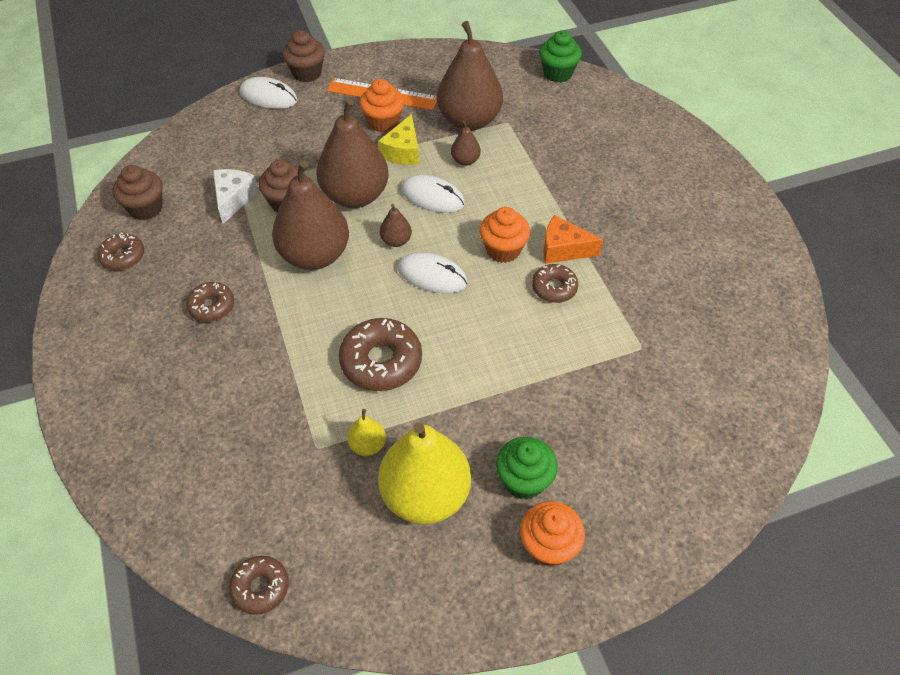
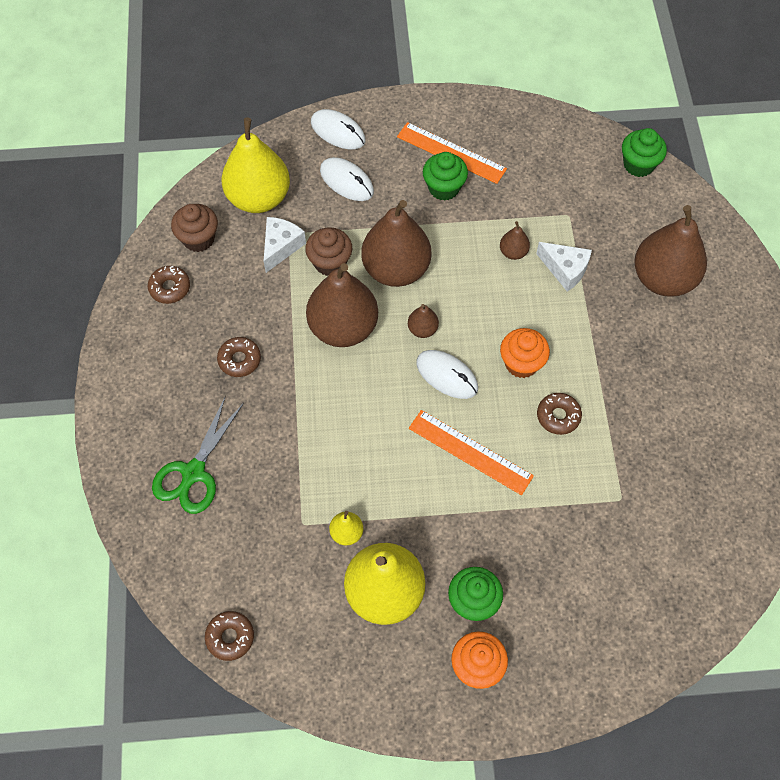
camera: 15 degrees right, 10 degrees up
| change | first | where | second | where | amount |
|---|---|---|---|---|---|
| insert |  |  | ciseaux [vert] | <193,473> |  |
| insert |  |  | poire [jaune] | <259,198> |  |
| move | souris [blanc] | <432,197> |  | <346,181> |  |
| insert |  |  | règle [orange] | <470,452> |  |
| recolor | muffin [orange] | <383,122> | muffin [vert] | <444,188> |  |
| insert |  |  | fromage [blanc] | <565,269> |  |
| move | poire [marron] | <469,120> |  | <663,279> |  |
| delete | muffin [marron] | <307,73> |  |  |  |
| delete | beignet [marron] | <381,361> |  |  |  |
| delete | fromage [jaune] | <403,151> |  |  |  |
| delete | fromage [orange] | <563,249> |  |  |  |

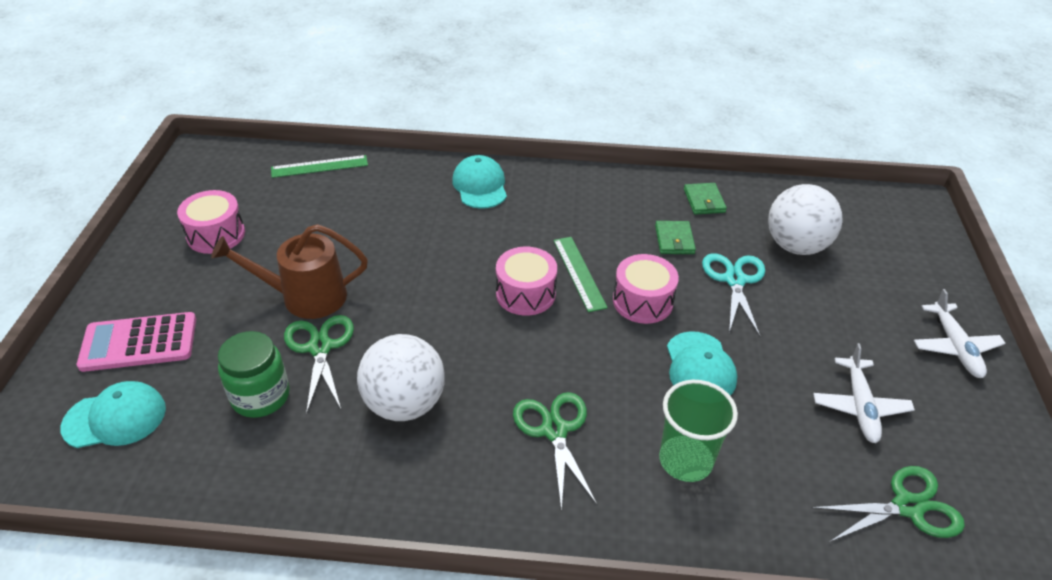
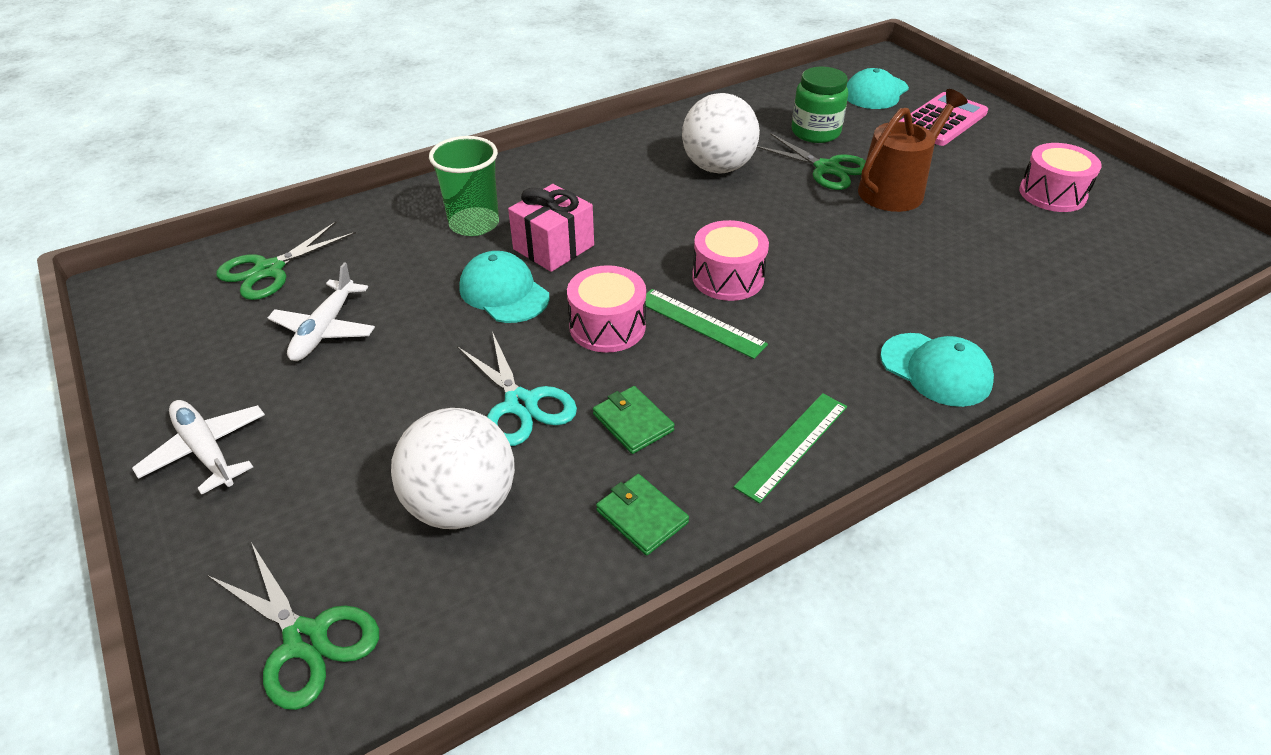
camera: 145 degrees right, 0 degrees up
| change | first | where | second | where | amount |
|---|---|---|---|---|---|
| move | ciseaux [vert] | <554,430> |  | <305,639> |  |
| rotate | avion [blanc] | <859,406> |  | <325,329> | 135 degrees counterclockwise |
| insert |  |  | cadeau [rose] | <553,247> |  |
| move | règle [vert] | <319,166> |  | <793,446> |  |

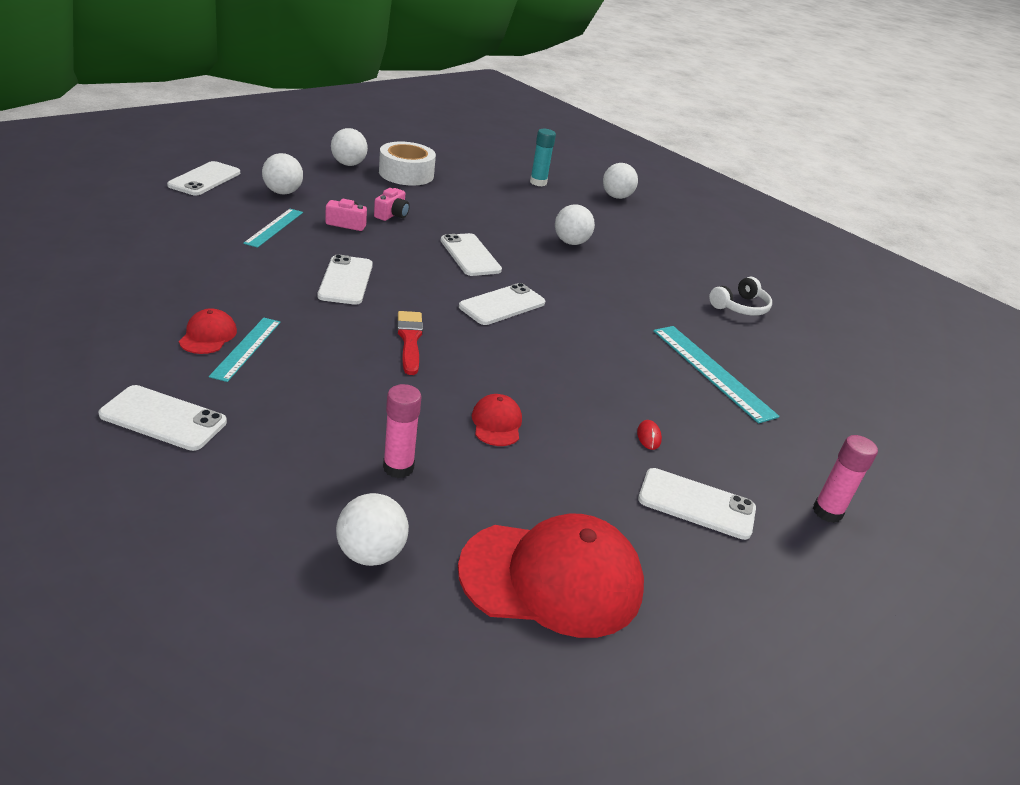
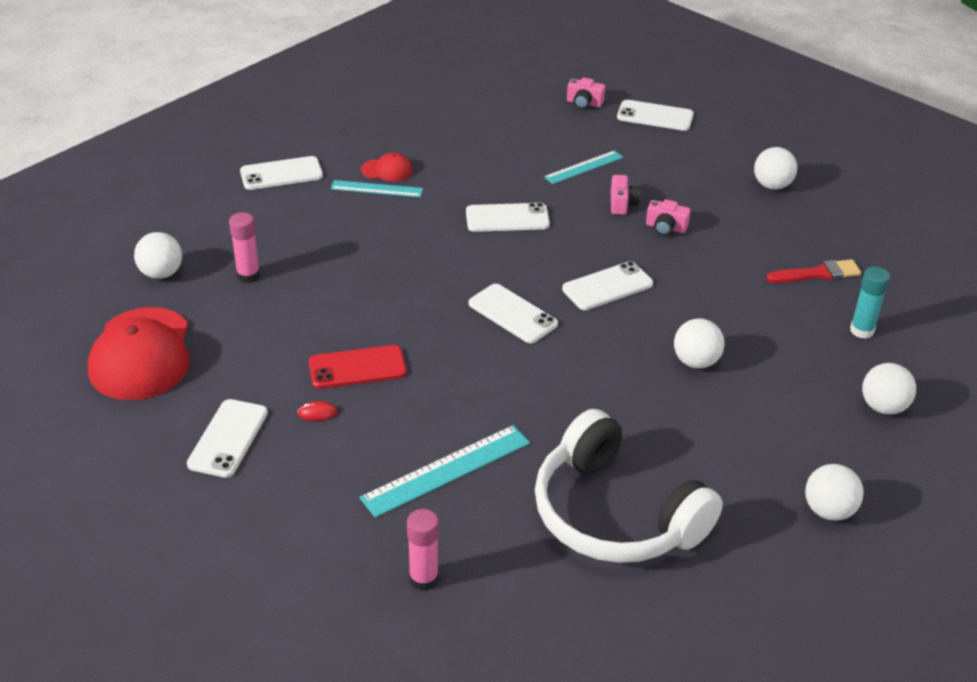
camera: 90 degrees right, 5 degrees up
| change | first | where | second | where | amount |
|---|---|---|---|---|---|
| rotate | téléphone [blanc] | <163,418> |  | <281,174> | 60 degrees clockwise |
| insert |  |  | téléphone [rouge] | <357,367> |  |
| move | bâton de colle [rose] | <827,512> |  | <423,579> |  |
| resize | casque audio [blanc] | <740,307> |  | <615,514> | x2.21 |
| rotate | règle [turquoise] | <274,227> |  | <583,167> | 45 degrees counterclockwise |
| insert |  |  | appareil photo [rose] | <584,103> |  |
| move | pinceau [rouge] | <410,340> |  | <817,274> |  |
| move | balle [blanc] | <283,192> |  | <828,511> |  |
| delete | ruban adhésif [blanc] | <406,174> |  |  |  |
| delete | casquette [rouge] | <496,423> |  |  |  |

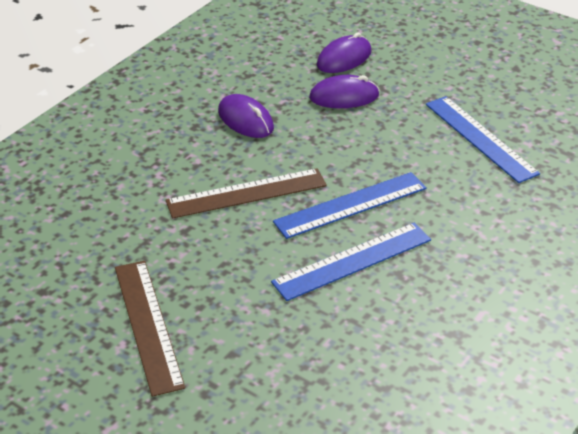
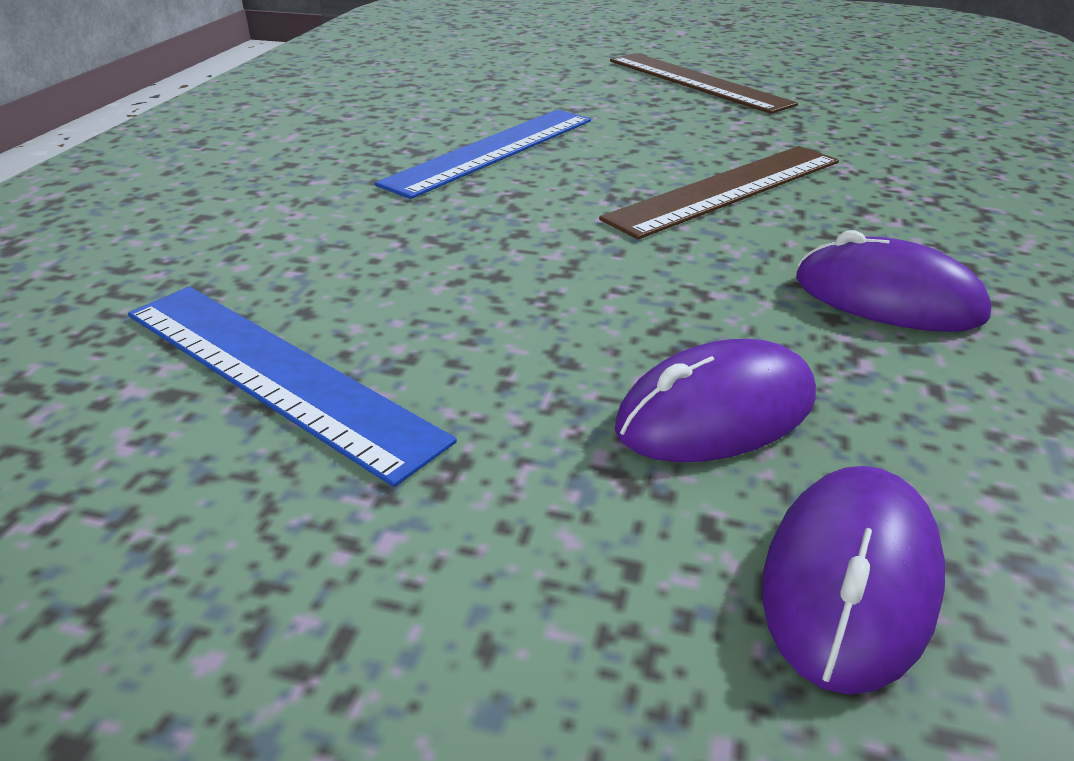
camera: 160 degrees right, 5 degrees down
| change | first | where | second | where | amount |
|---|---|---|---|---|---|
| delete | règle [bleu] | <351,205> |  |  |  |

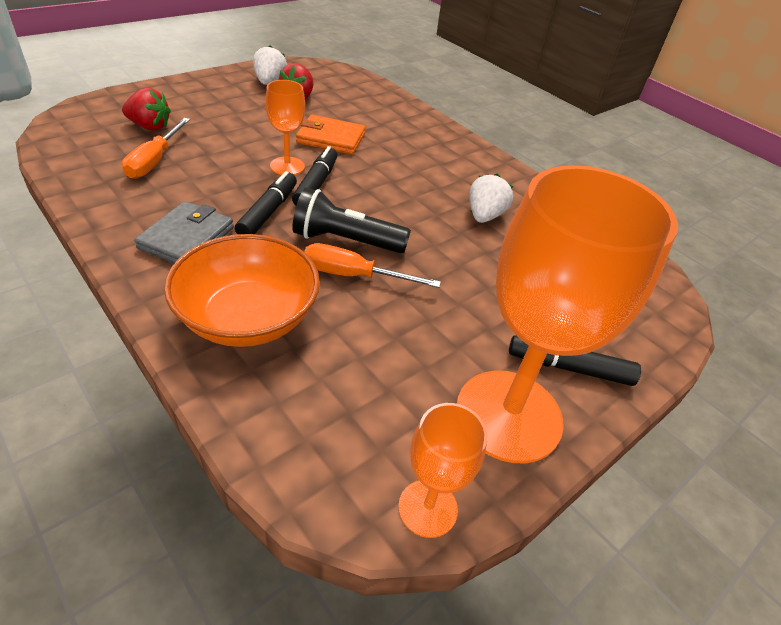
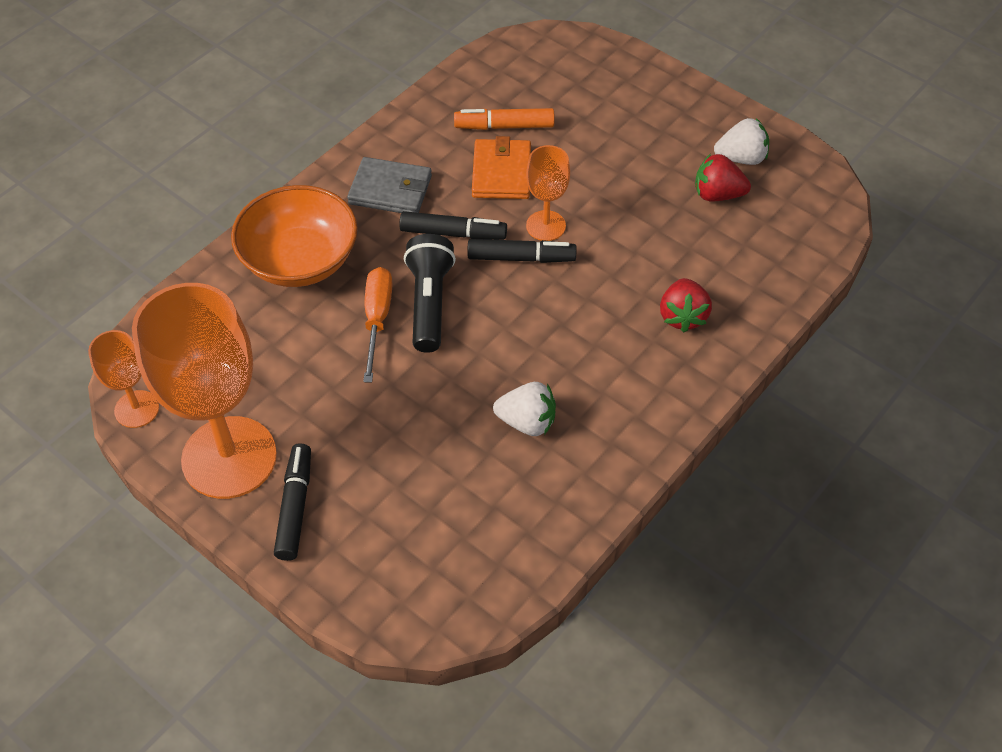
camera: 85 degrees right, 10 degrees up
| change | first | where | second | where | amount |
|---|---|---|---|---|---|
| replace | tournevis [orange] | <154,161> | feutre [orange] | <504,126> |  |
| move | portefeuille [orange] | <331,138> |  | <502,173> |  |
| move | fraise [rouge] | <150,126> |  | <682,316> |  |

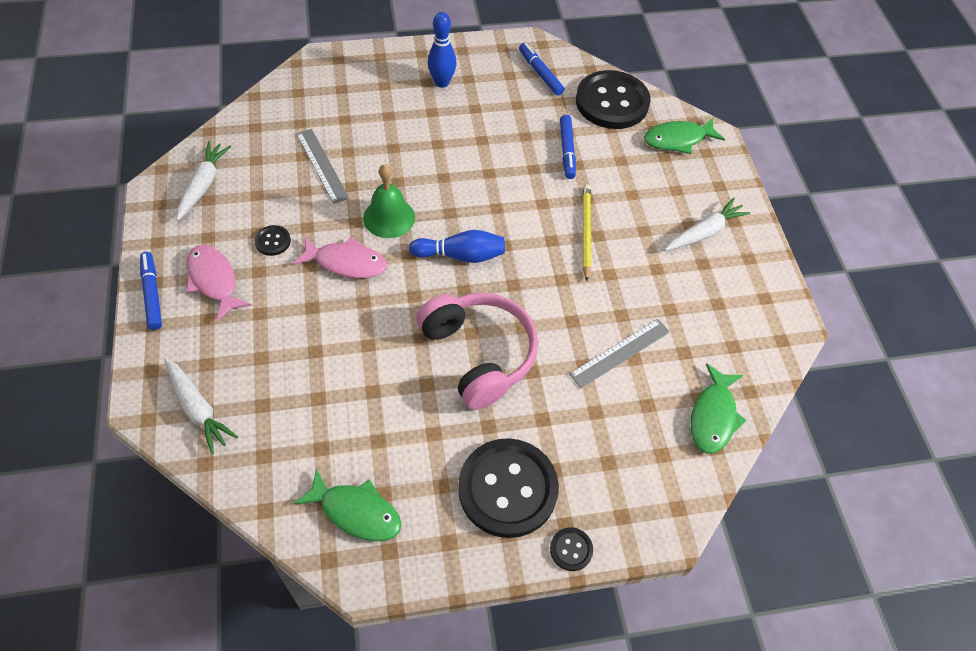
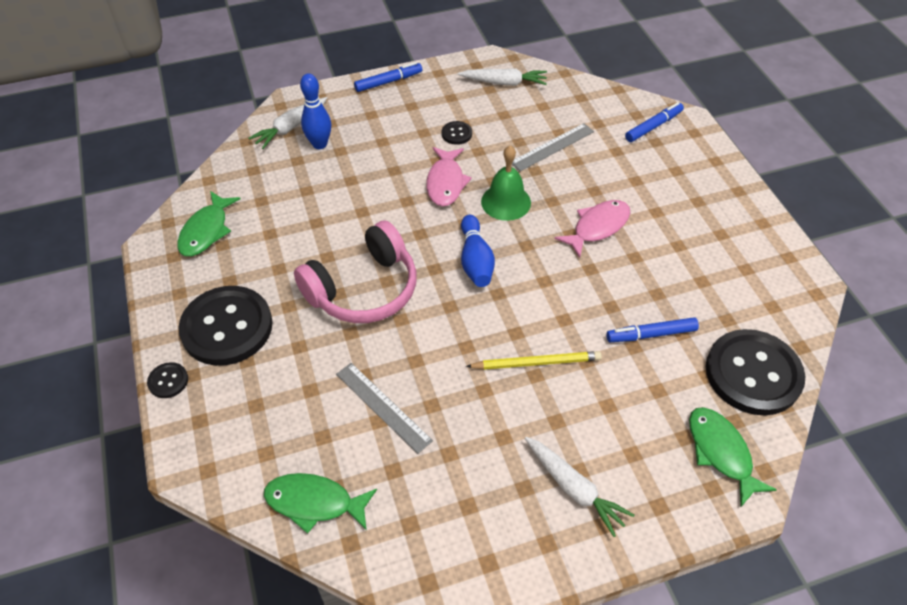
camera: 85 degrees right, 5 degrees down
| change | first | where | second | where | amount |
|---|---|---|---|---|---|
| move | quille [bleu] | <442,82> |  | <319,144> |  |
| move | poisson [rose] | <214,280> |  | <597,227> |  |
| move | feutre [bleu] | <540,73> |  | <653,126> |  |

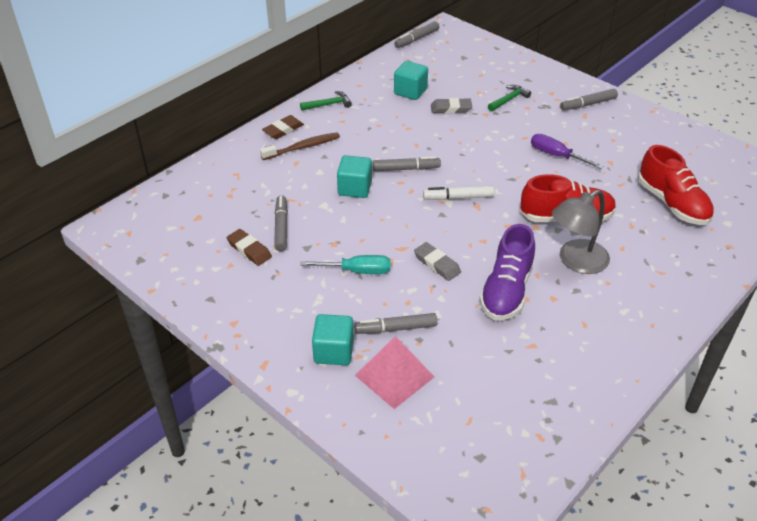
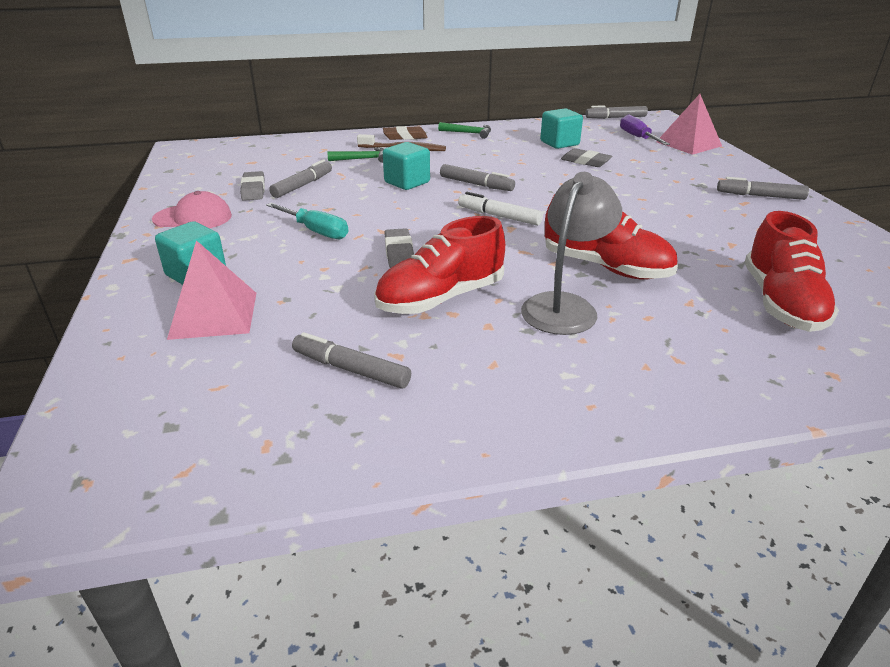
camera: 35 degrees right, 10 degrees down
| change | first | where | second | where | amount |
|---|---|---|---|---|---|
| insert |  |  | casquette [rose] | <193,218> |  |
| recolor | gomme [marron] | <249,250> | gomme [gris] | <253,190> |  |
| move | feutre [gris] | <395,328> |  | <351,369> |  |
| move | marteau [vert] | <509,100> |  | <362,159> |  |
| recolor | chaussure [violet] | <506,291> | chaussure [rouge] | <441,298> |  |
| rotate | lampe [gris] | <576,261> |  | <565,306> | 120 degrees clockwise |
| move | tournevis [violet] | <557,156> |  | <638,137> |  |
| insert |  |  | pyramide [rose] | <688,144> |  |

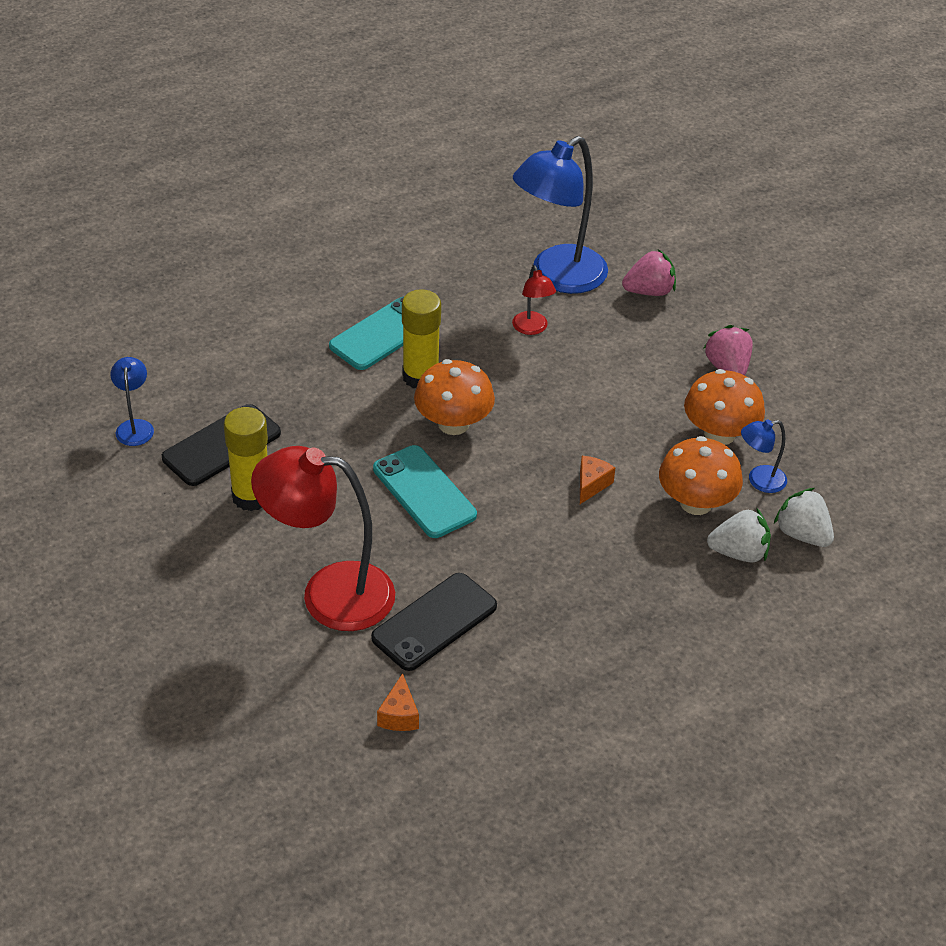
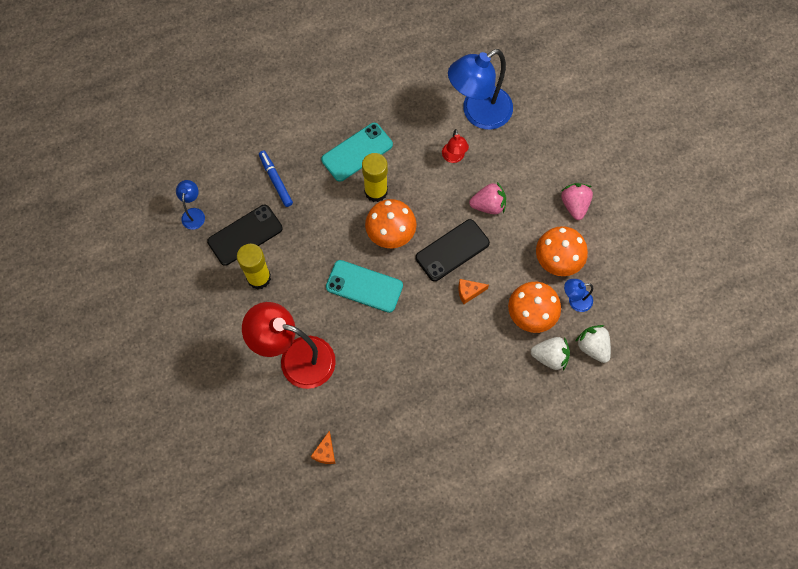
camera: 10 degrees right, 25 degrees up
| change | first | where | second | where | amount |
|---|---|---|---|---|---|
| insert |  |  | feutre [bleu] | <276,180> |  |
| rotate | téléphone [turquoise] | <424,492> |  | <364,286> | 45 degrees counterclockwise |
| move | téléphone [noir] | <434,622> |  | <452,250> |  |
| rotate | fromage [orange] | <591,484> |  | <469,292> | 135 degrees counterclockwise |
| move | fraise [rose] | <649,291> |  | <488,205> |  |

